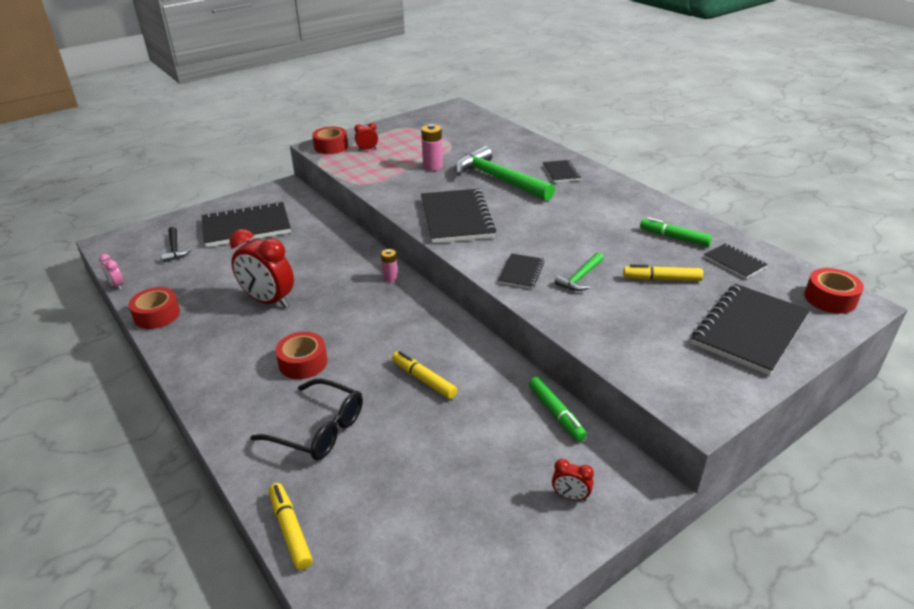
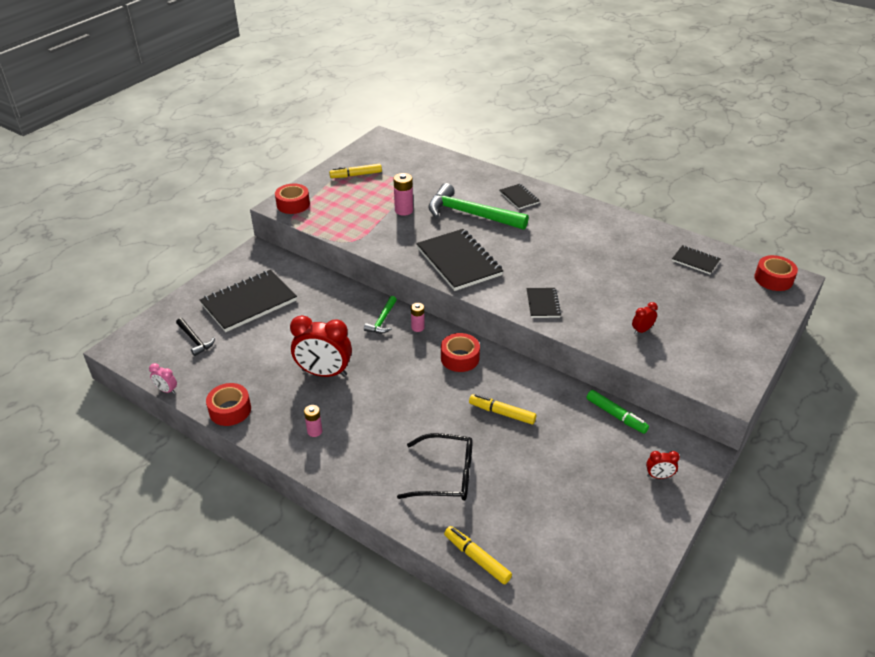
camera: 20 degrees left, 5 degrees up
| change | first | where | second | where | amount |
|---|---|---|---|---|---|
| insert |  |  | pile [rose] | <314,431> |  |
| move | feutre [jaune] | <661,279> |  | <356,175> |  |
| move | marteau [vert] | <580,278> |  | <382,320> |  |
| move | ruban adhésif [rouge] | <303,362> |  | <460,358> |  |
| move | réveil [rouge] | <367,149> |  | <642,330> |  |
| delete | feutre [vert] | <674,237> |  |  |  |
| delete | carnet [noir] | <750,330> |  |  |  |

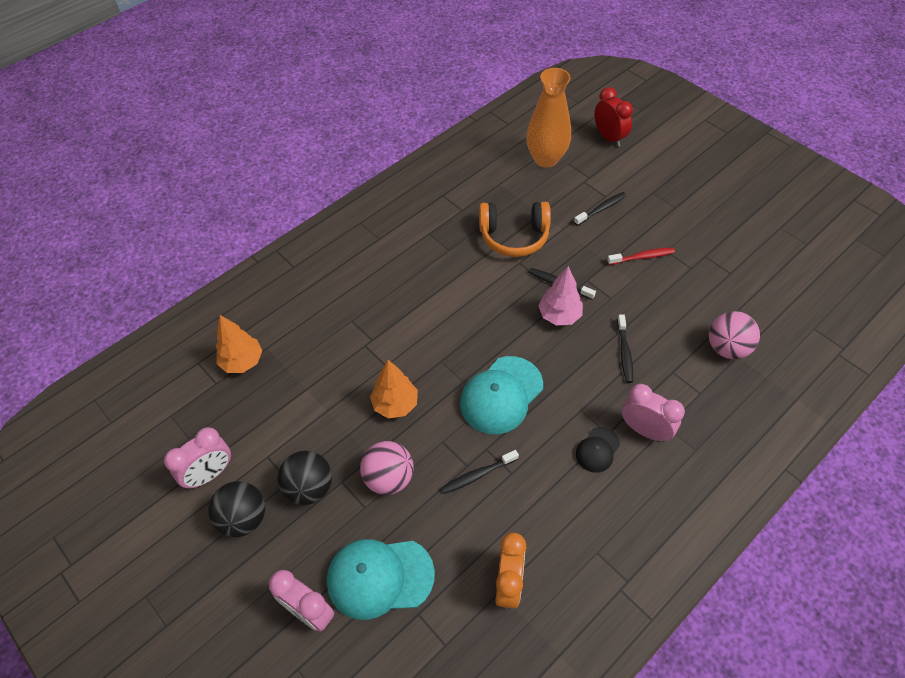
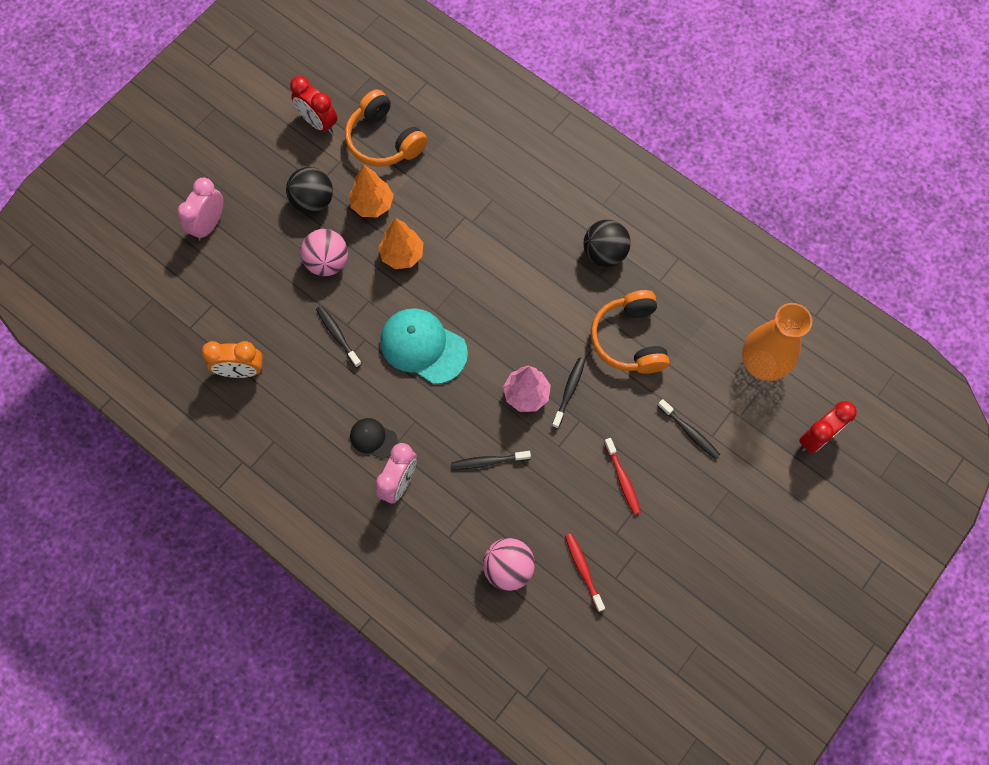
camera: 80 degrees right, 15 degrees up
| change | first | where | second | where | amount |
|---|---|---|---|---|---|
| recolor | réveil [rose] | <210,474> | réveil [rouge] | <318,123> |  |
| insert |  |  | casque audio [orange] | <384,140> |  |
| move | arbre [orange] | <242,362> |  | <372,205> |  |
| insert |  |  | brosse à dents [rouge] | <583,570> |  |
| move | balle [noir] | <244,518> |  | <604,253> |  |
| delete | casquette [turquoise] | <379,577> |  |  |  |

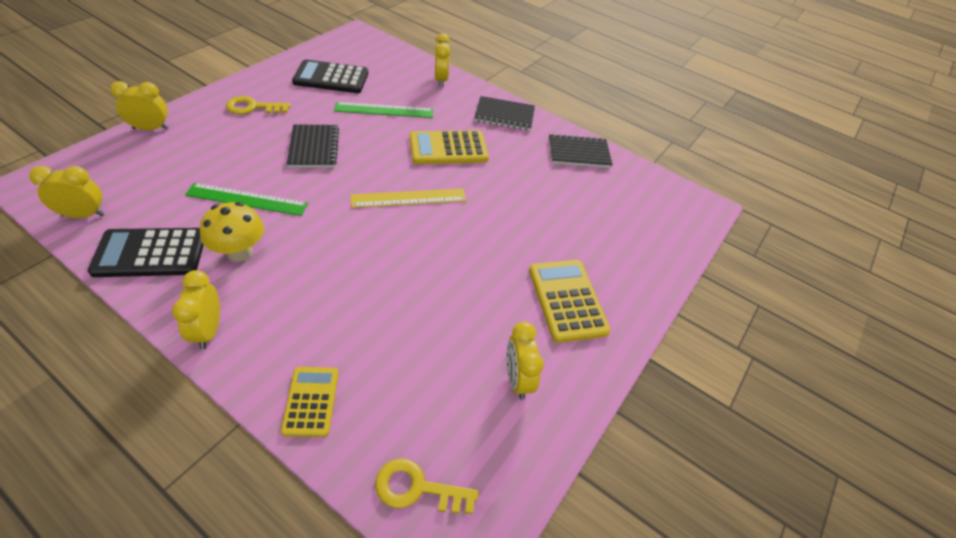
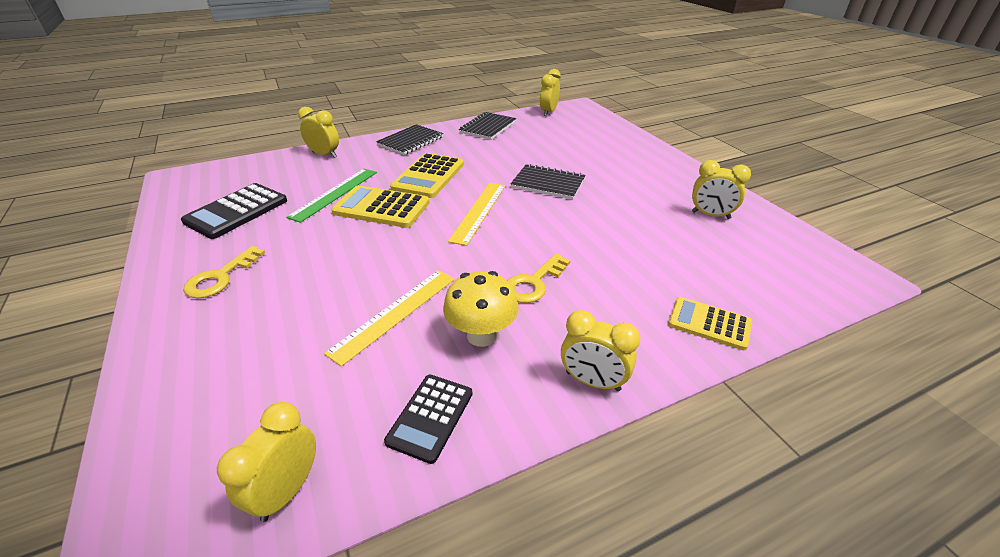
camera: 55 degrees left, 10 degrees down
| change | first | where | second | where | amount |
|---|---|---|---|---|---|
| recolor | règle [vert] | <247,199> | règle [jaune] | <395,313> |  |
| move | calculatrice [jaune] | <567,300> |  | <381,208> |  |
| resize | calculatrice [noir] | <150,253> |  | <430,417> | x0.64 |
| move | clé [jaune] | <417,488> |  | <533,283> |  |
| move | carnet [noir] | <314,147> |  | <548,183> |  |
| move | réveil [jaune] | <151,128> |  | <548,112> |  |

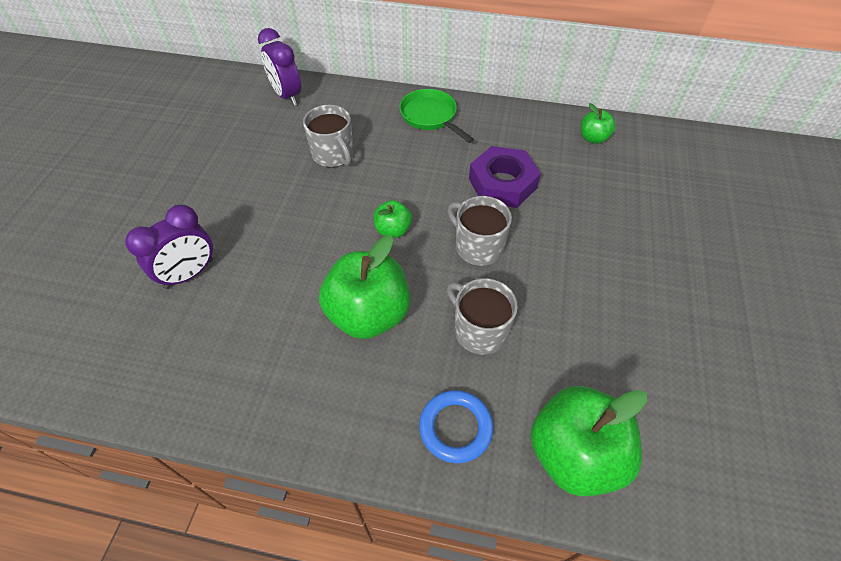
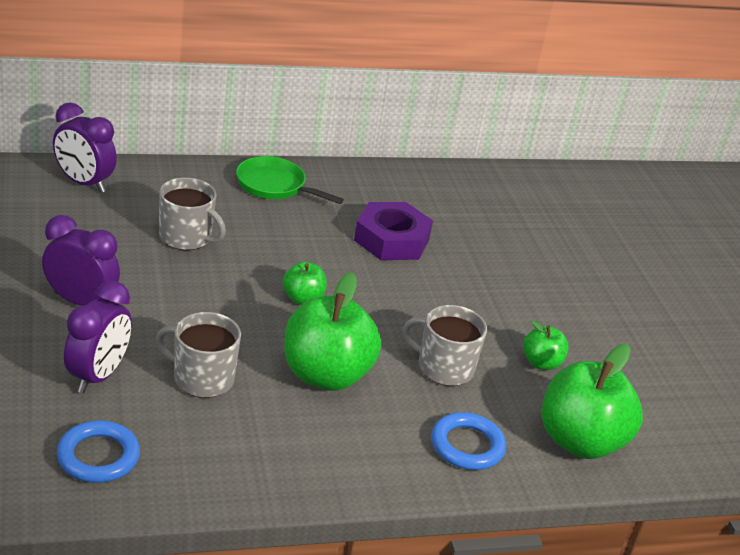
camera: 30 degrees left, 20 degrees down
| change | first | where | second | where | amount |
|---|---|---|---|---|---|
| insert |  |  | réveil [violet] | <81,302> |  |
| insert |  |  | anneau [bleu] | <98,456> |  |
| move | tasse [gris] | <478,247> |  | <202,378> |  |
| move | pomme [vert] | <593,138> |  | <541,363> |  |

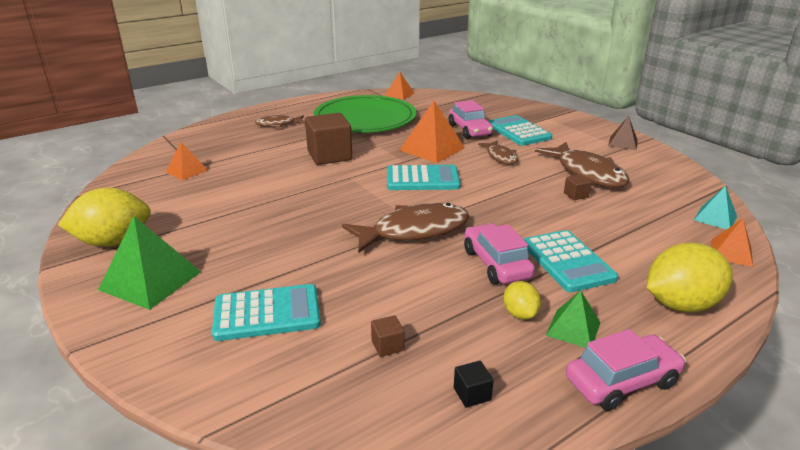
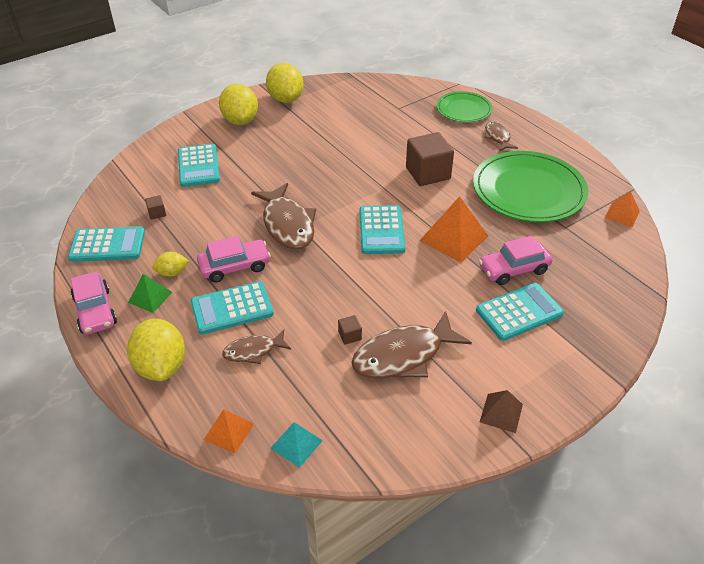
camera: 90 degrees right, 15 degrees up
| change | first | where | second | where | amount |
|---|---|---|---|---|---|
| replace | cube [noir] | <472,394> | calculatrice [turquoise] | <107,245> |  |
| replace | pyramide [vert] | <150,280> | citron [jaune] | <240,120> |  |
| move | poisson [marron] | <501,157> |  | <253,351> |  |
| insert |  |  | assiette [vert] | <464,109> |  |
| delete | pyramide [orange] | <187,171> |  |  |  |

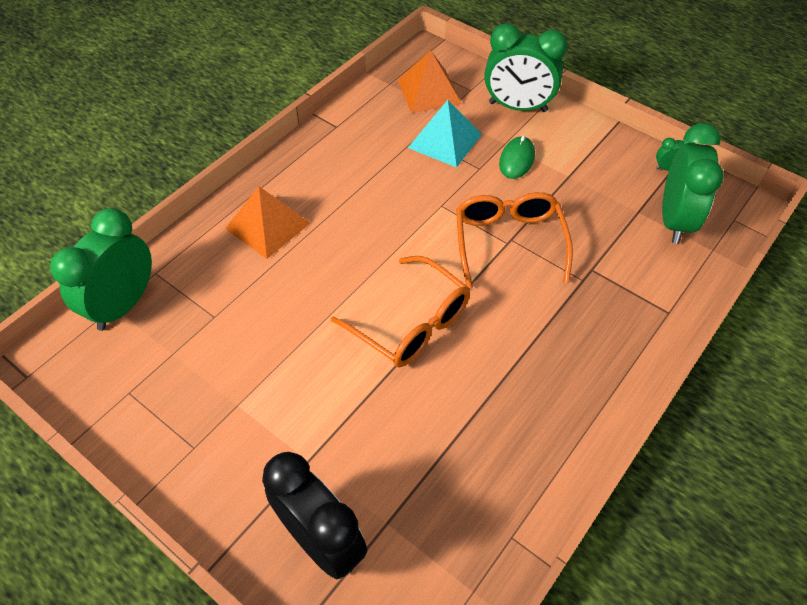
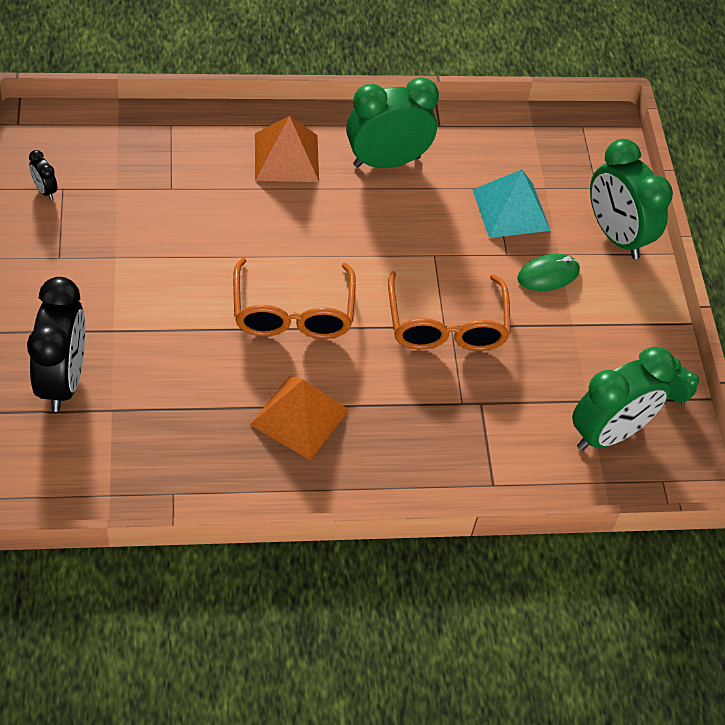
camera: 40 degrees right, 0 degrees up
| change | first | where | second | where | amount |
|---|---|---|---|---|---|
| insert |  |  | réveil [noir] | <45,190> |  |
| move | pyramide [orange] | <429,91> |  | <299,417> |  |
| move | réveil [vert] | <124,305> |  | <386,161> |  |
| rotate | lunettes [orange] | <508,241> |  | <446,326> | 135 degrees clockwise |

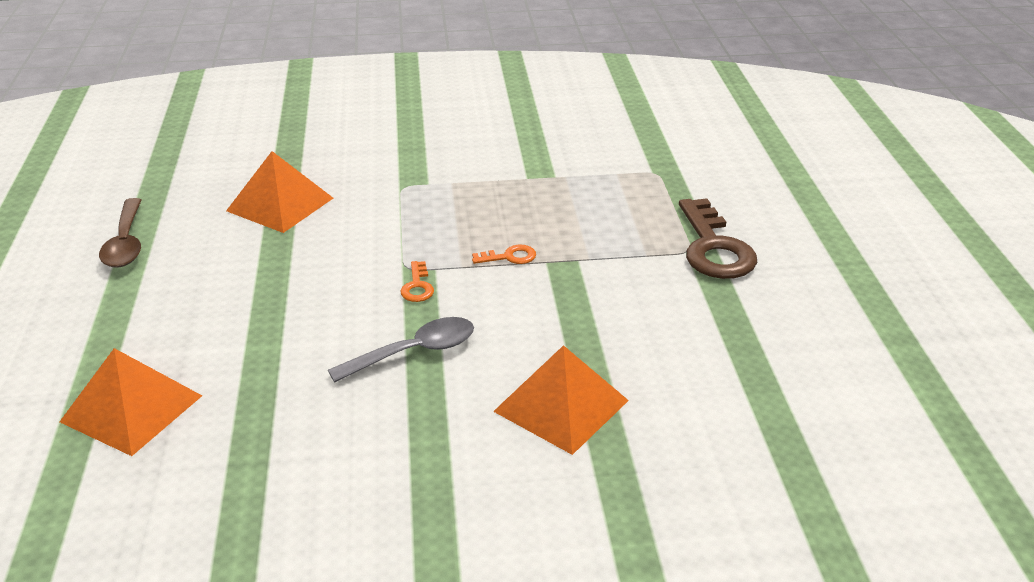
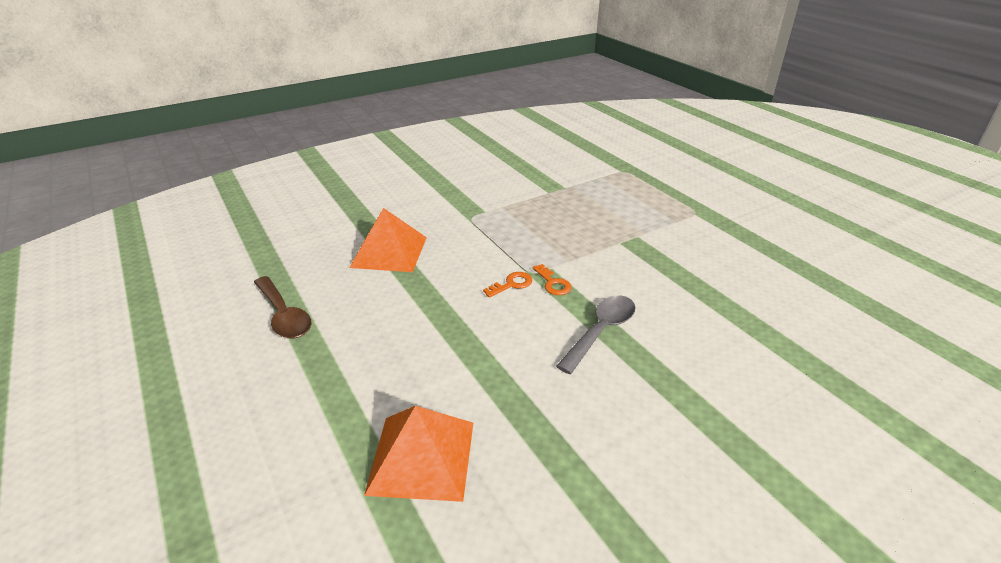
camera: 25 degrees left, 0 degrees up
| change | first | where | second | where | amount |
|---|---|---|---|---|---|
| move | clé [orange] | <509,257> |  | <512,284> |  |
| delete | pyramide [orange] | <561,405> |  |  |  |
| delete | clé [marron] | <714,248> |  |  |  |

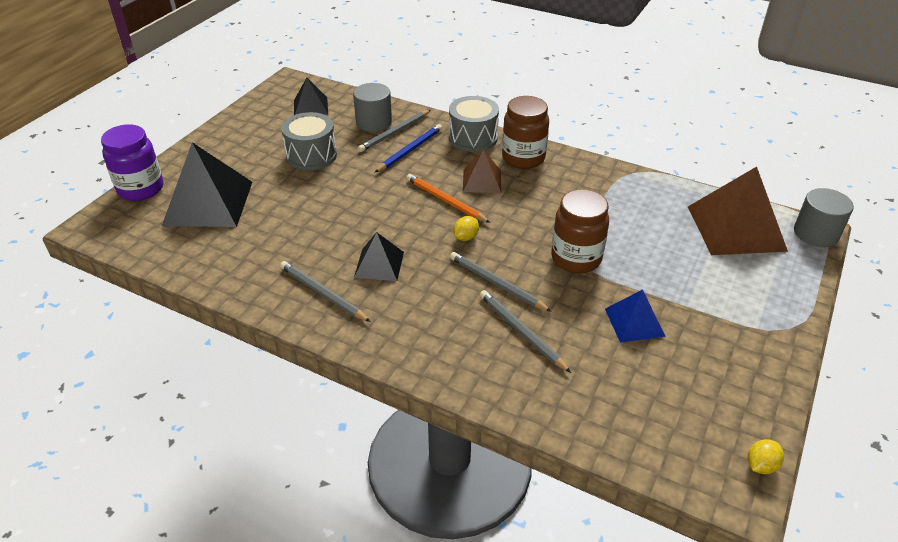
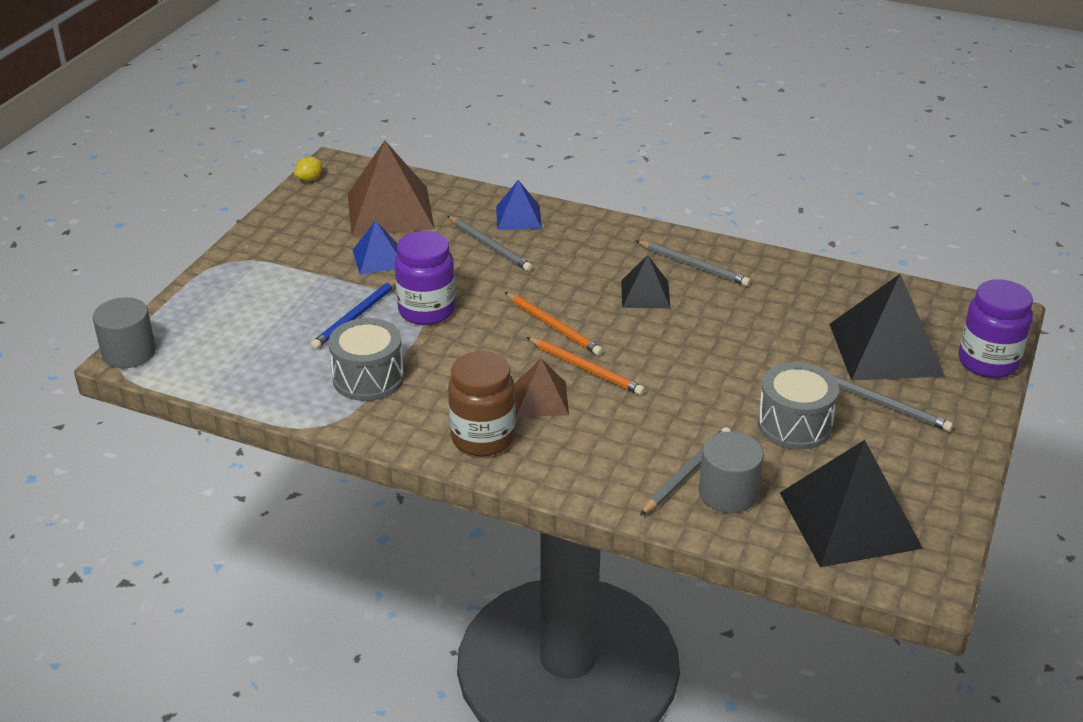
camera: 175 degrees right, 5 degrees down
| change | first | where | second | where | amount |
|---|---|---|---|---|---|
| move | crayon [bleu] | <410,150> |  | <356,316> |  |
| move | tambour [gris] | <473,138> |  | <368,378> |  |
| move | pyramide [marron] | <736,228> |  | <390,211> |  |
| recolor | bocal [marron] | <576,258> | bocal [violet] | <427,311> |  |
| insert |  |  | pyramide [bleu] | <518,217> |  |
| replace | citron [jaune] | <466,237> | crayon [orange] | <553,326> |  |
| resize | pyramide [noir] | <311,107> |  | <849,520> | x1.85 |
| move | crayon [gris] | <496,284> |  | <883,404> |  |

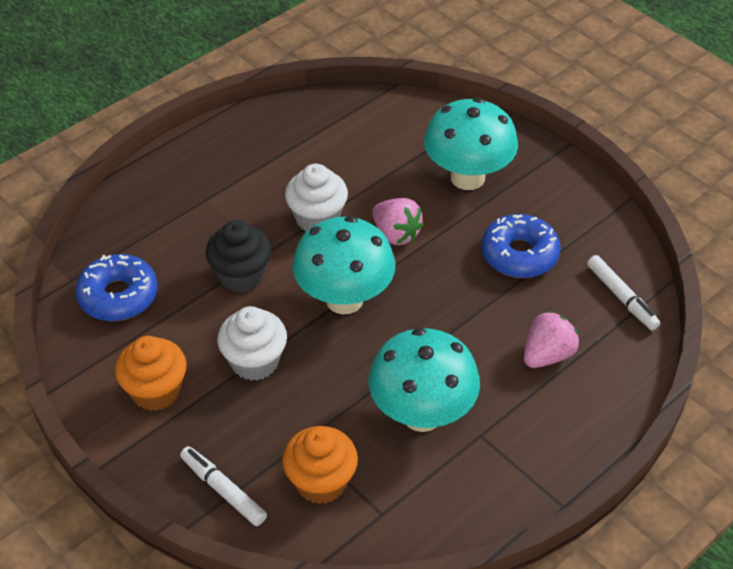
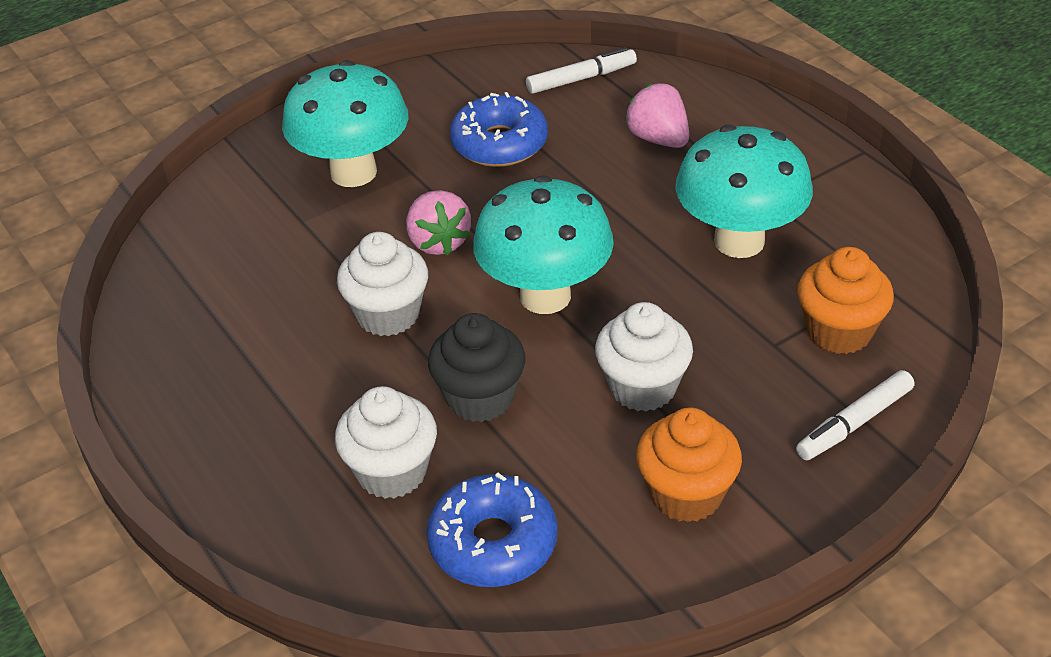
camera: 80 degrees left, 5 degrees down
| change | first | where | second | where | amount |
|---|---|---|---|---|---|
| insert |  |  | muffin [blanc] | <392,472> |  |
| rotate | fraise [rose] | <396,234> |  | <438,242> | 105 degrees clockwise |

